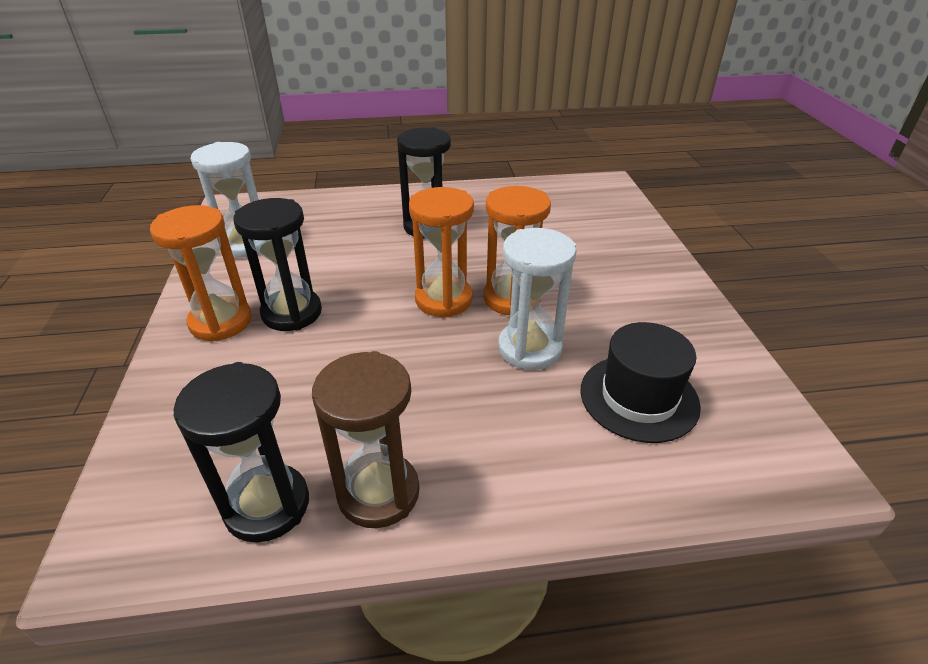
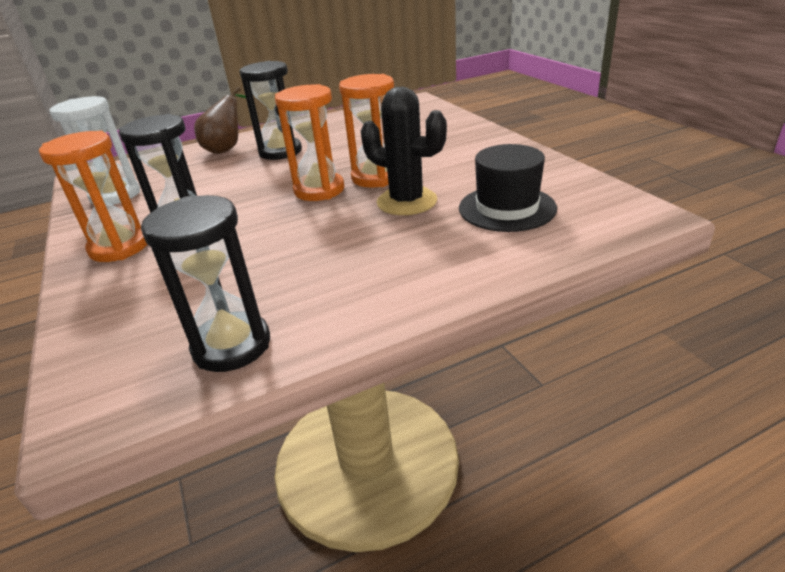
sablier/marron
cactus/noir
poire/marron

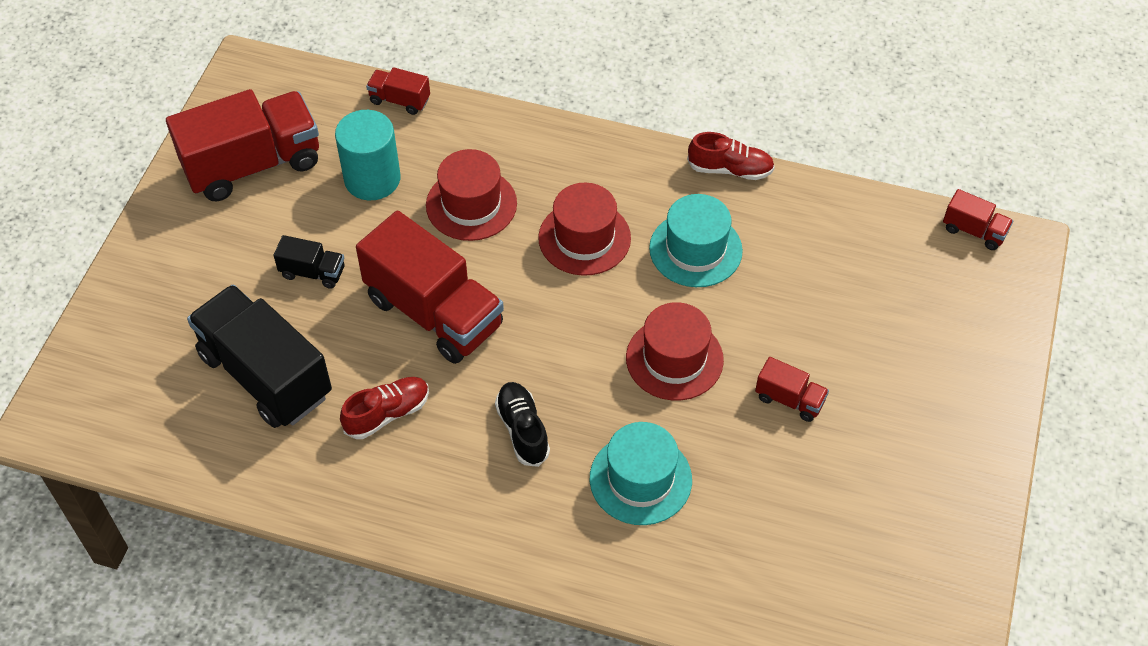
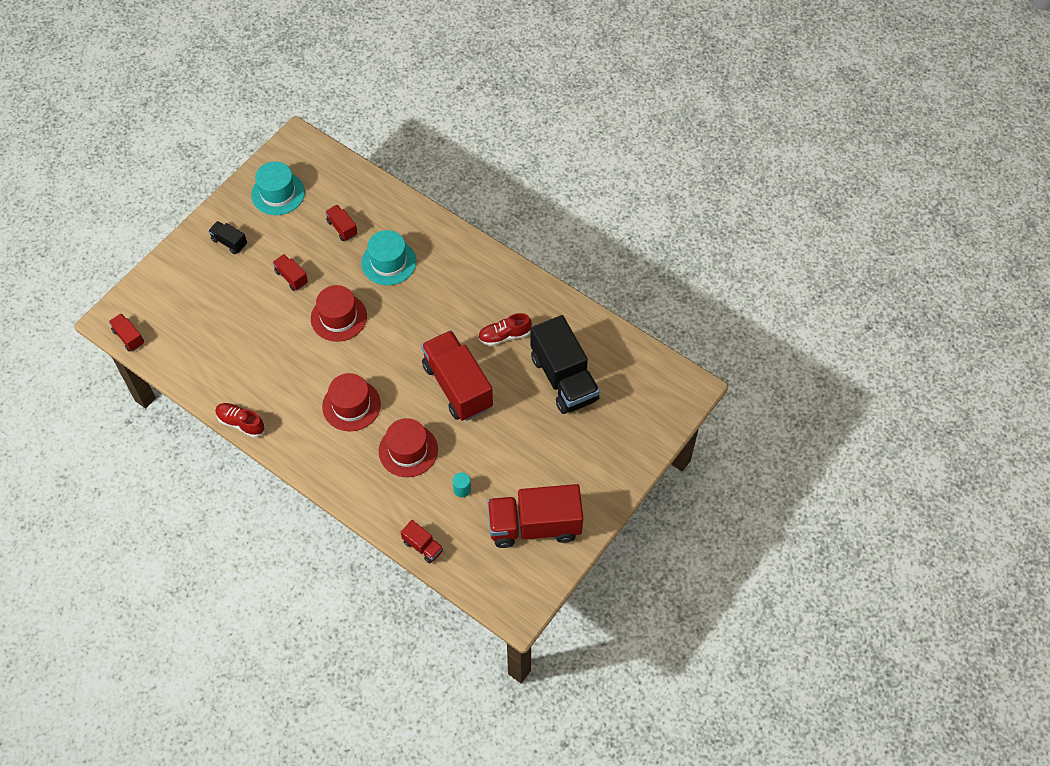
camion/noir (no. 1 from left)
cylindre/turquoise
chaussure/noir
chapeau/turquoise (no. 1 from left)
camion/rouge (no. 3 from left)

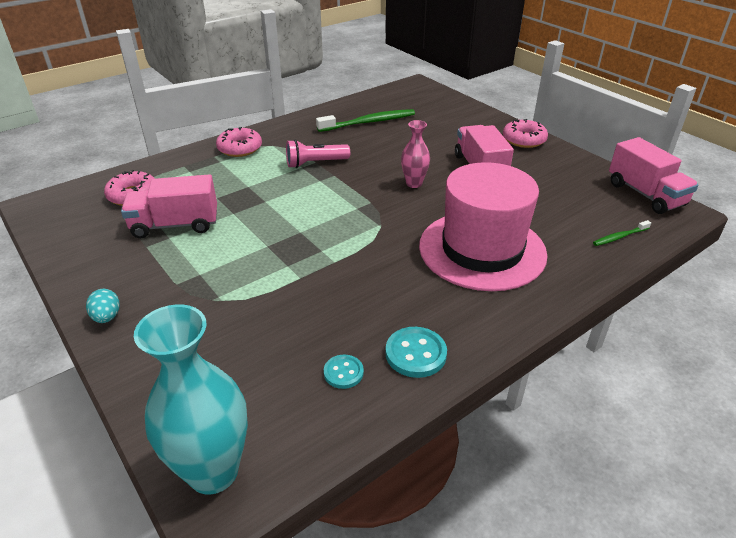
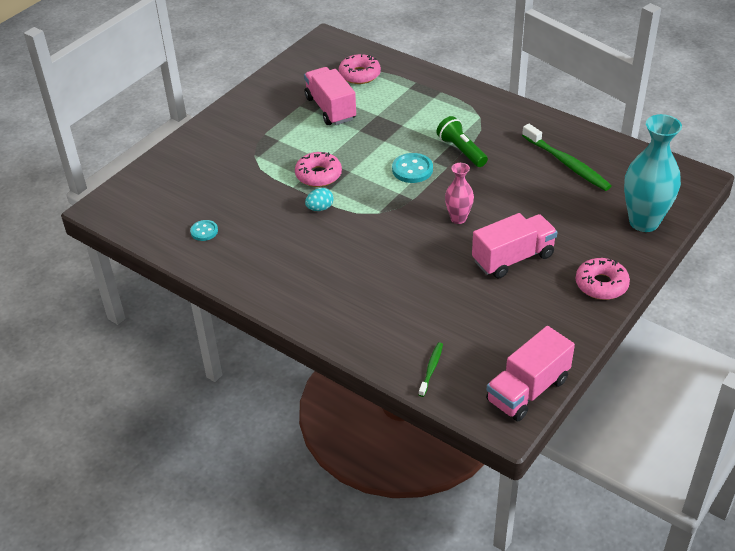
œuf/turquoise
vase/turquoise
beignet/rose (no. 1 from left)
lampe de poche/vert
bouton/turquoise (no. 2 from left)
chapeau/rose
brosse à dents/vert (no. 1 from left)

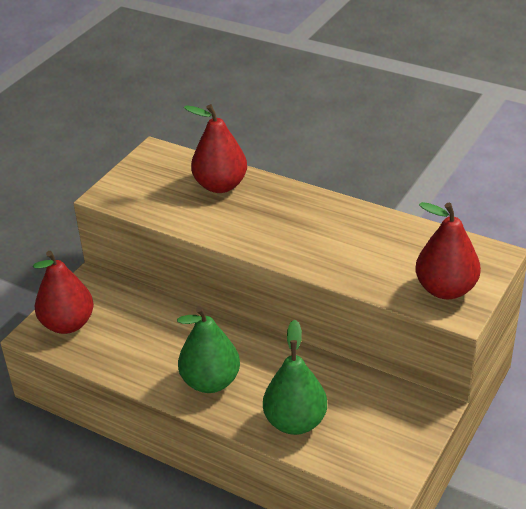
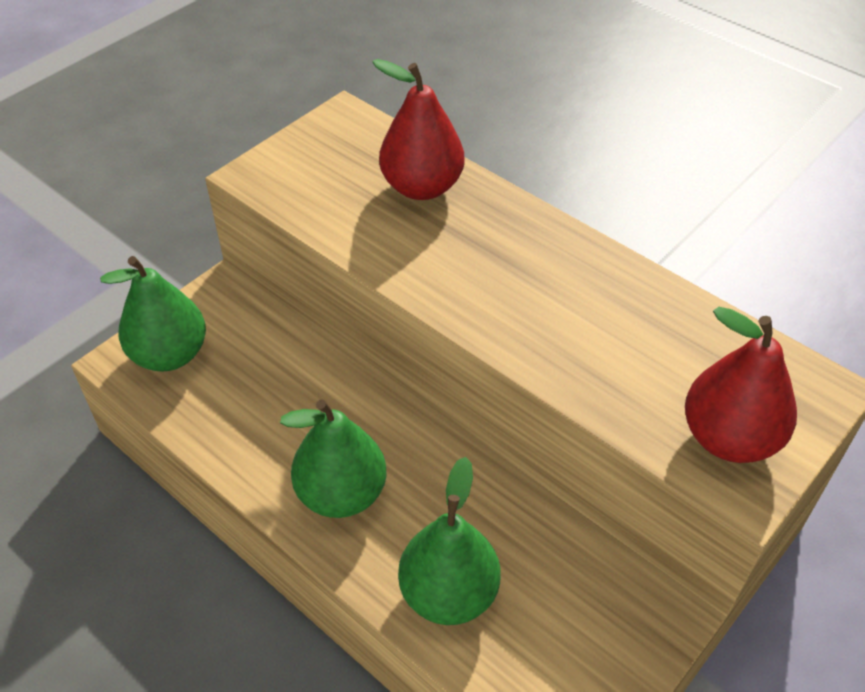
poire/vert (no. 1 from left)

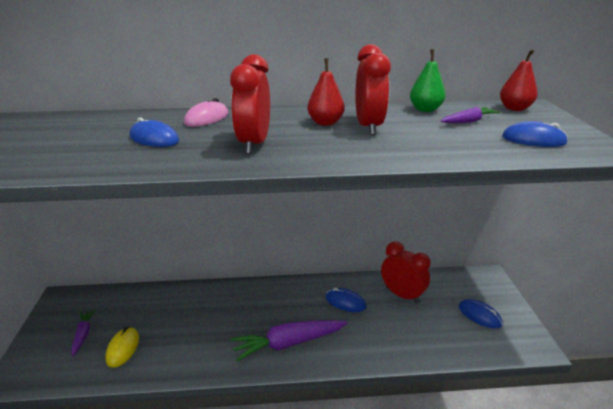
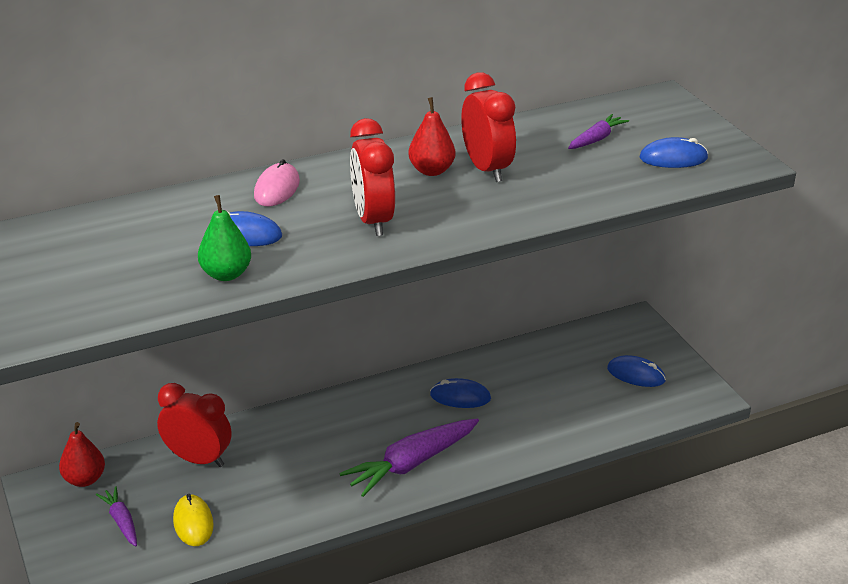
réveil/rouge (no. 1 from left)
poire/vert
poire/rouge (no. 1 from left)

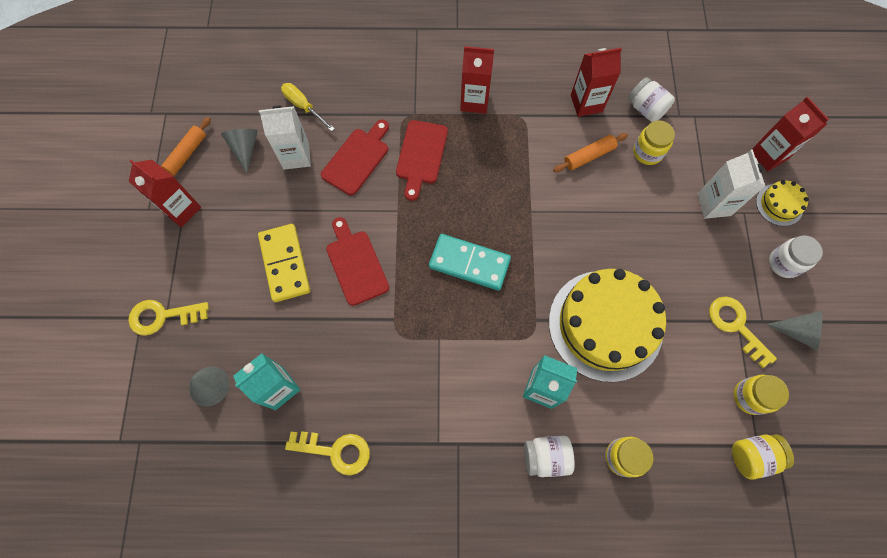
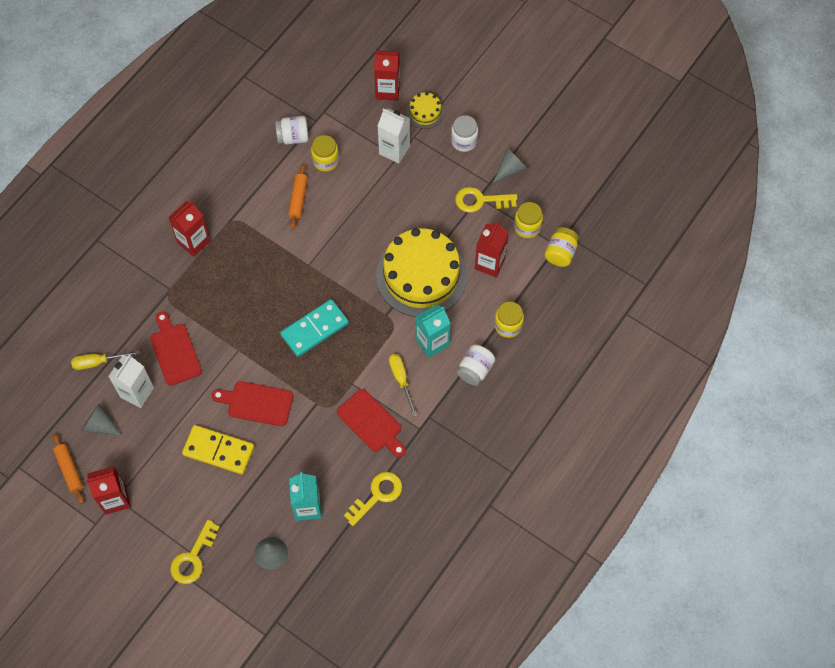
planche à découper/rouge (no. 3 from left)
brique de lait/rouge (no. 4 from left)
tournevis/jaune (no. 2 from left)

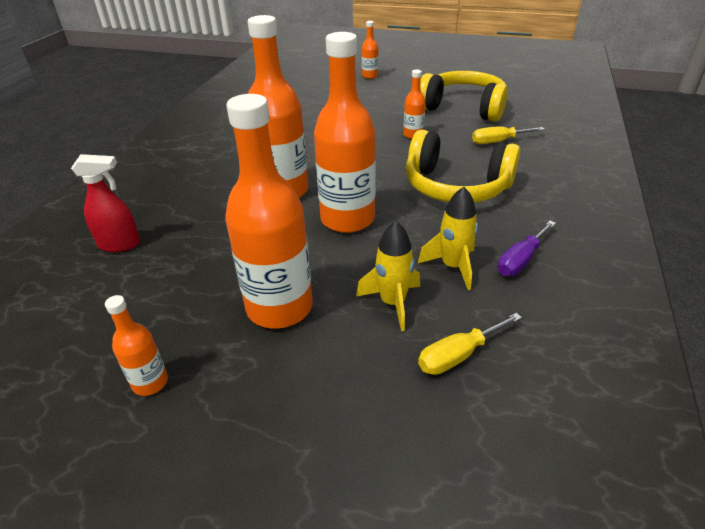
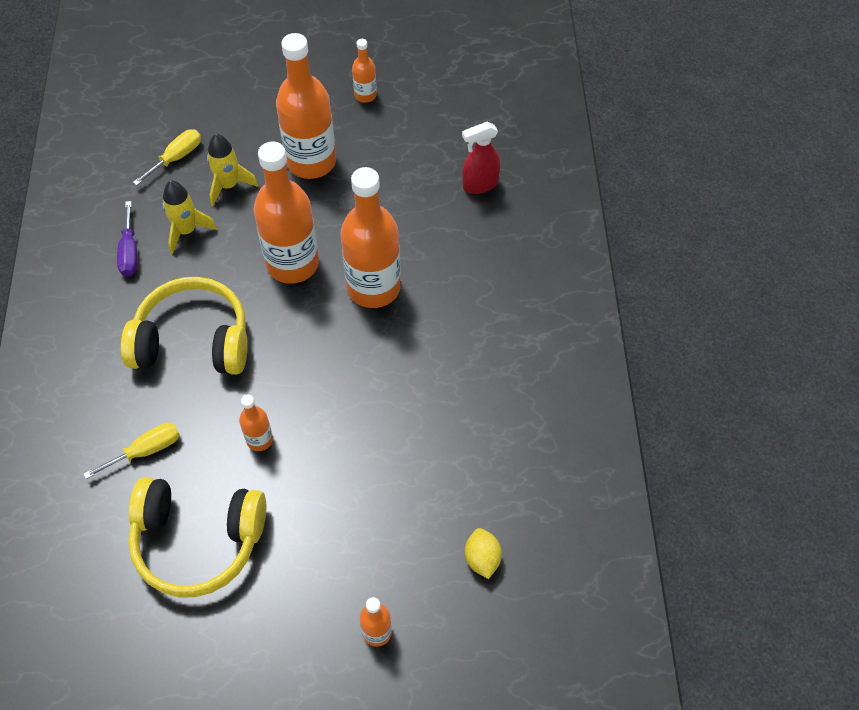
tournevis/violet
citron/jaune

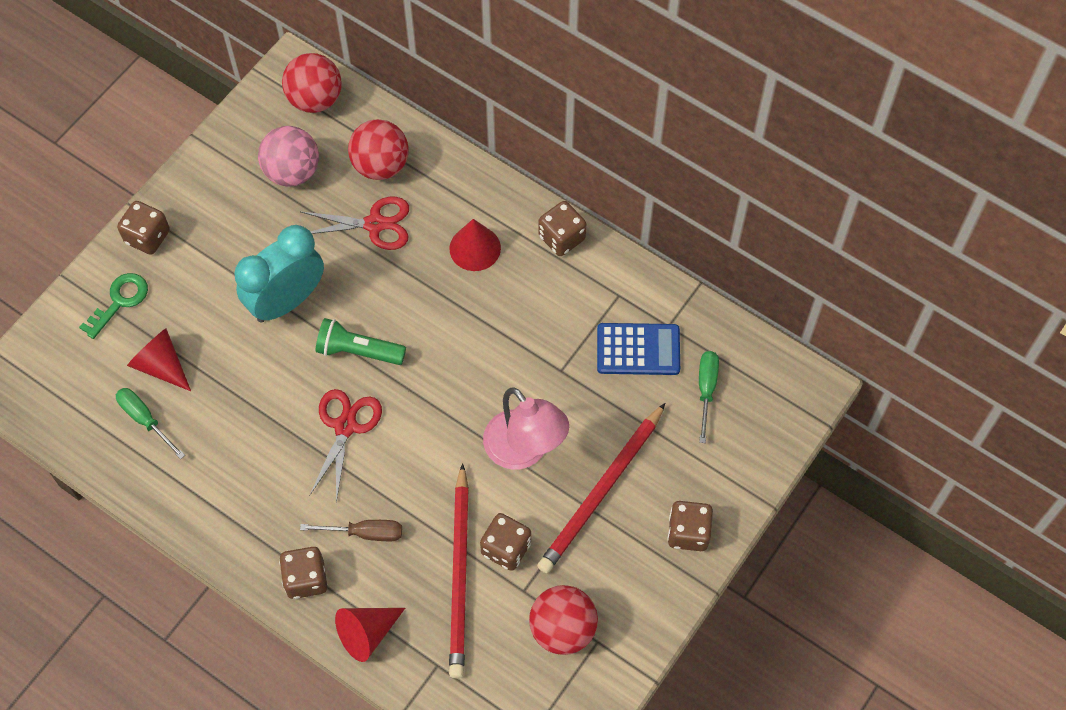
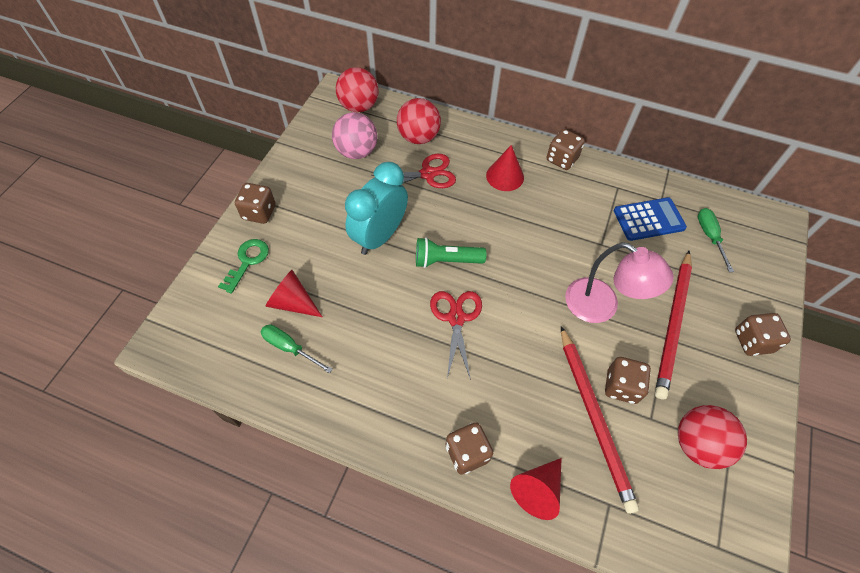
tournevis/marron

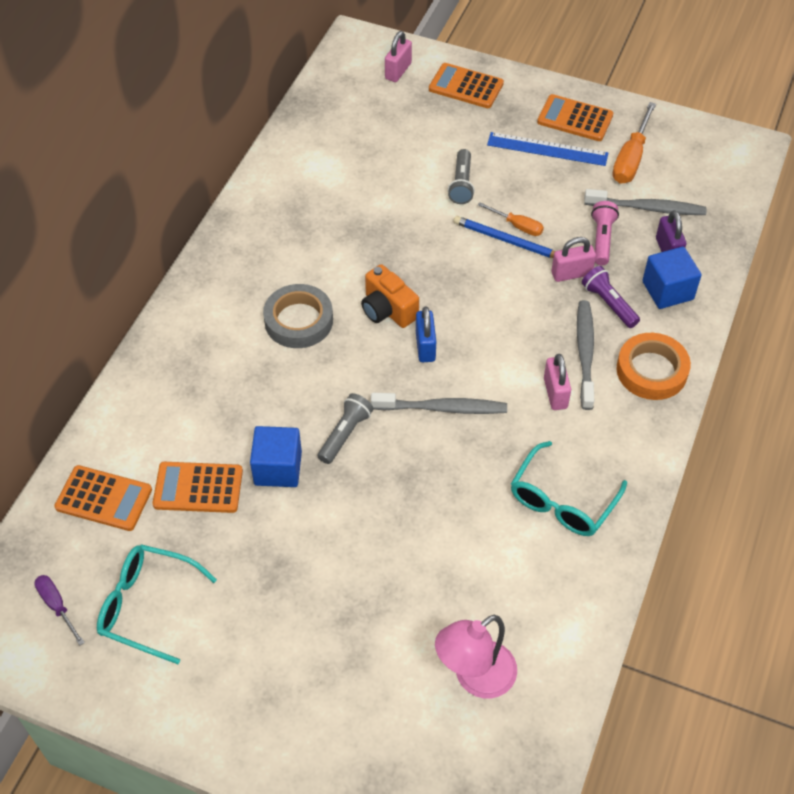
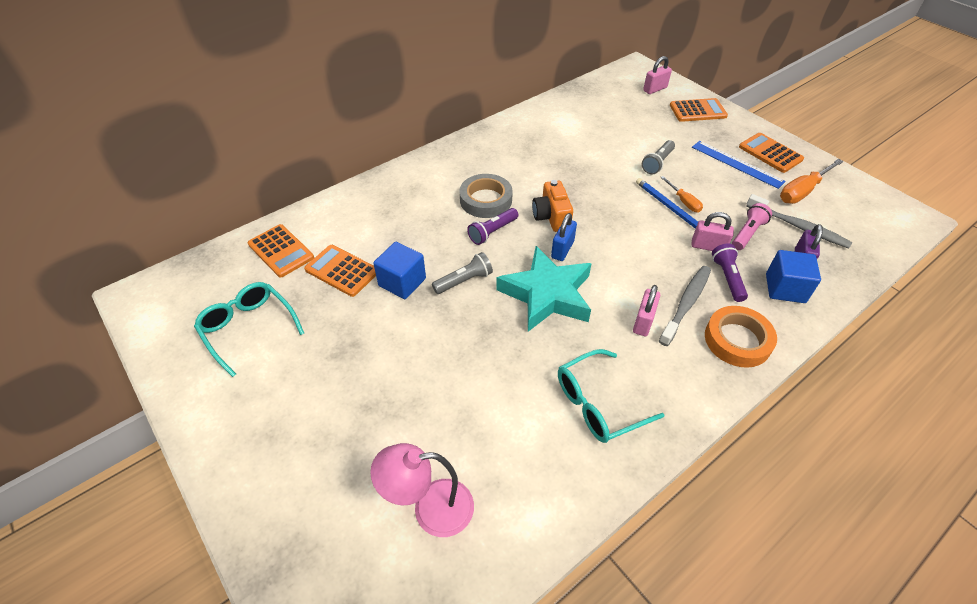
tournevis/violet
étoile/turquoise
calculatrice/orange (no. 3 from left)
lampe de poche/violet (no. 1 from left)

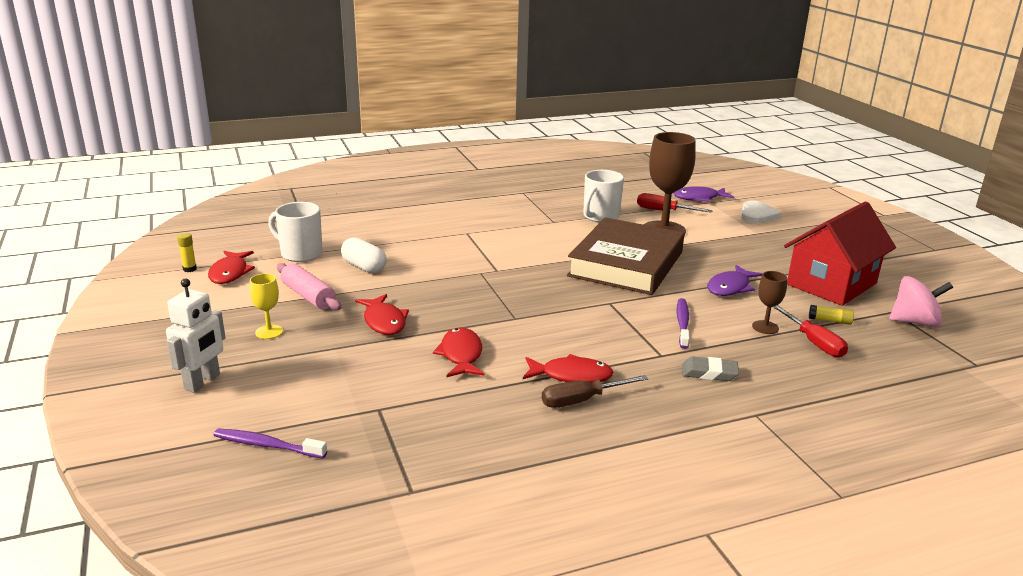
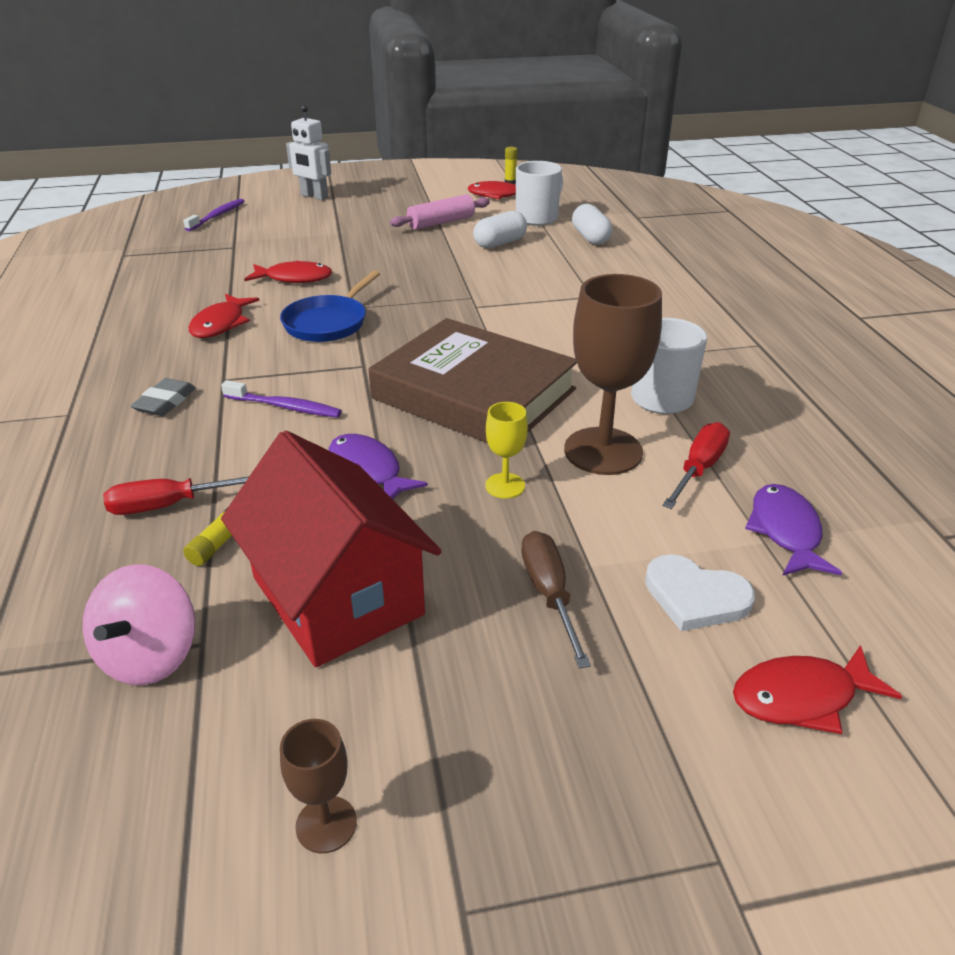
verre à pied/jaune
poisson/rouge (no. 4 from left)
tournevis/marron
verre à pied/marron (no. 1 from left)
poêle/bleu
gélule/blanc (no. 2 from left)

